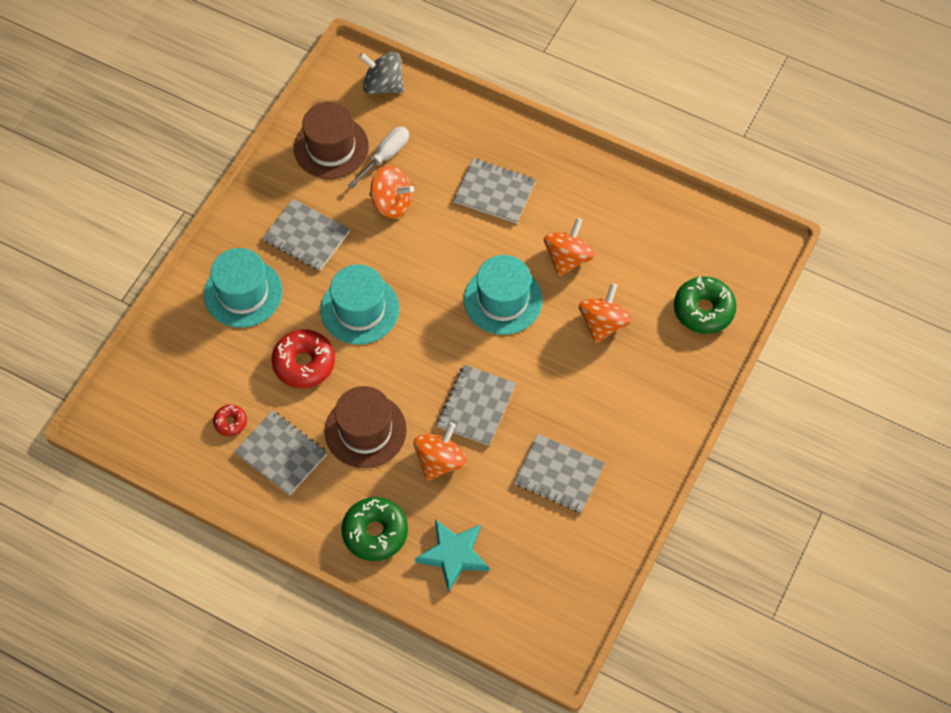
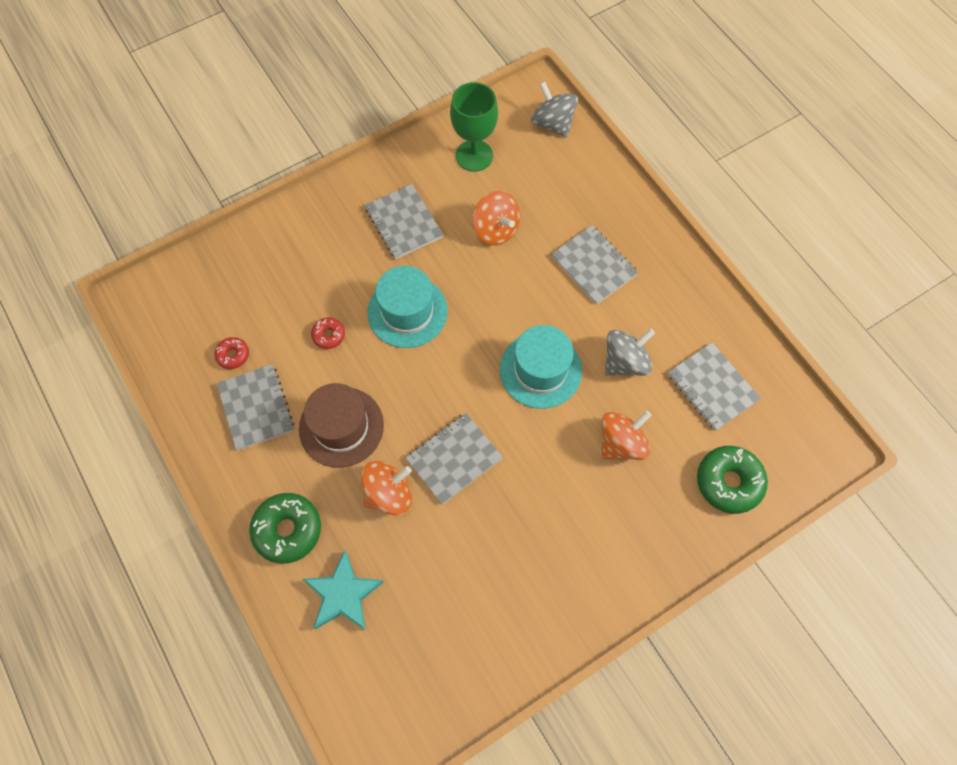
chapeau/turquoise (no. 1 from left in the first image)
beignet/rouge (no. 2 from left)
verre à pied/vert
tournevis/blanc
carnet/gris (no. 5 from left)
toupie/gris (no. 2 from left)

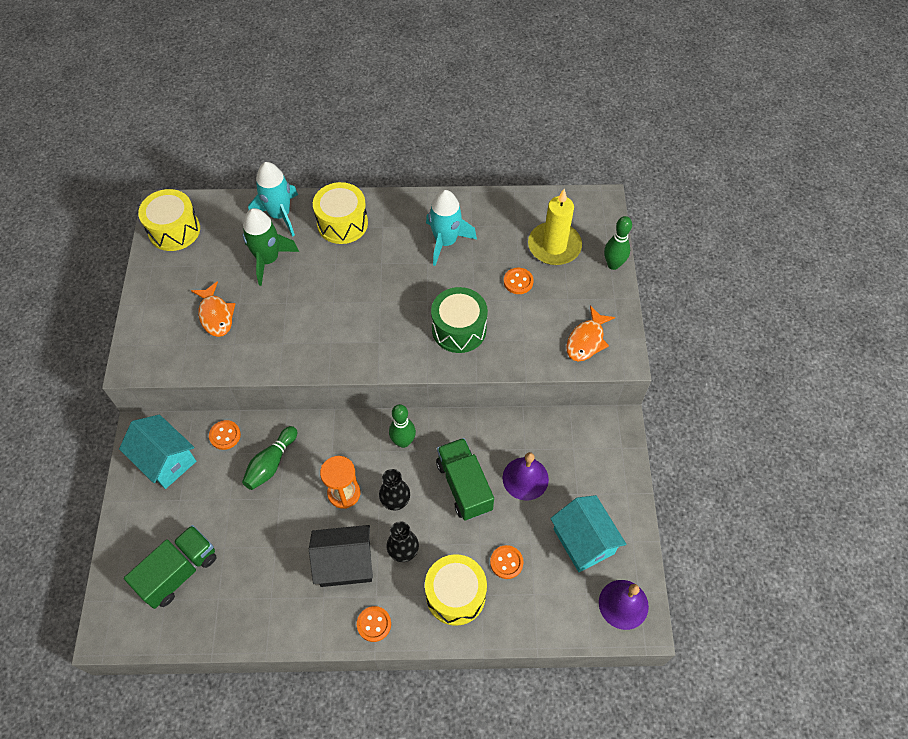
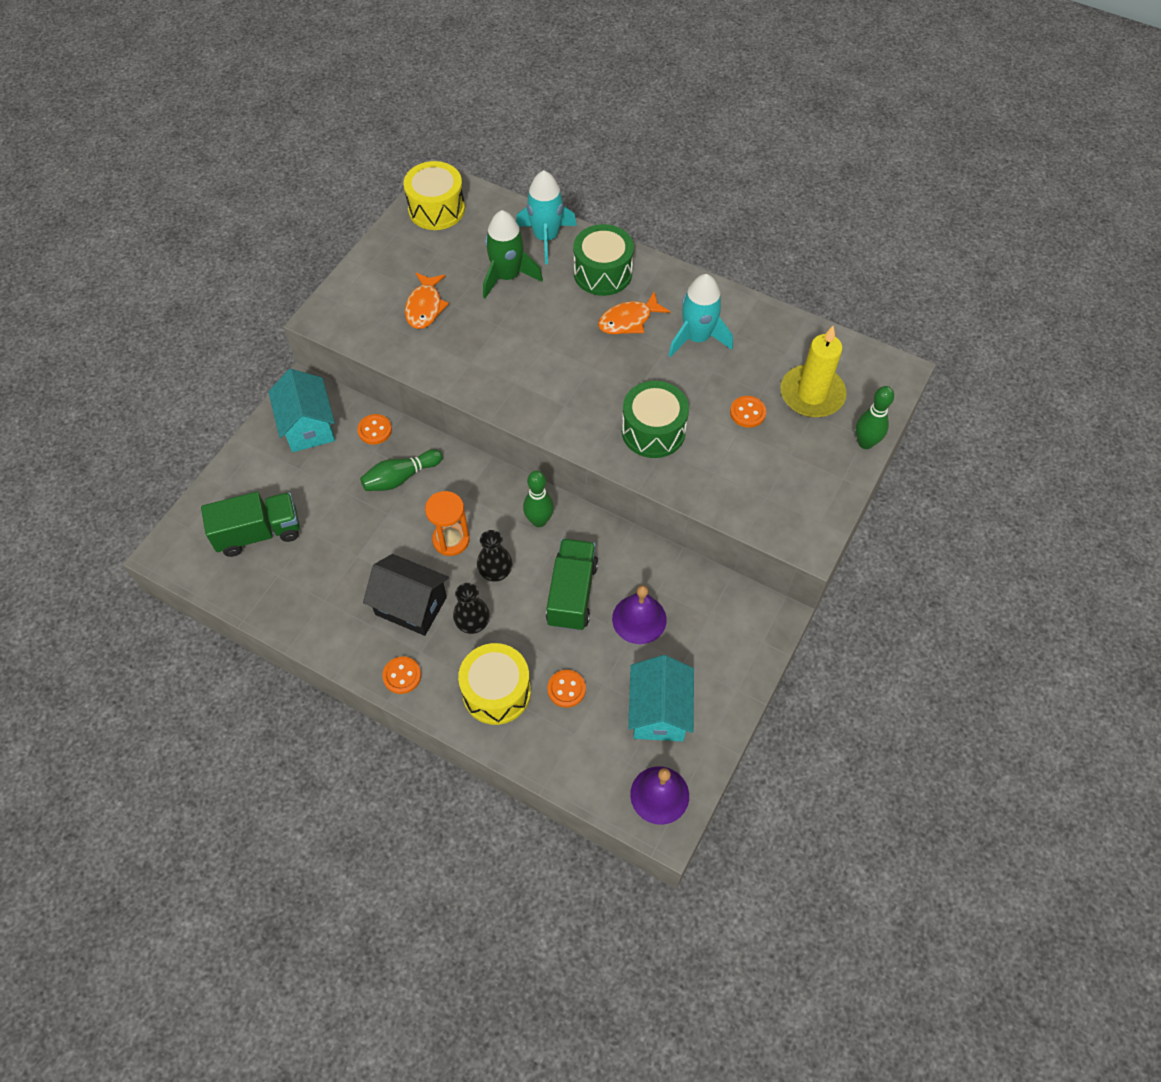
tambour/vert (no. 1 from left)
poisson/orange (no. 2 from left)

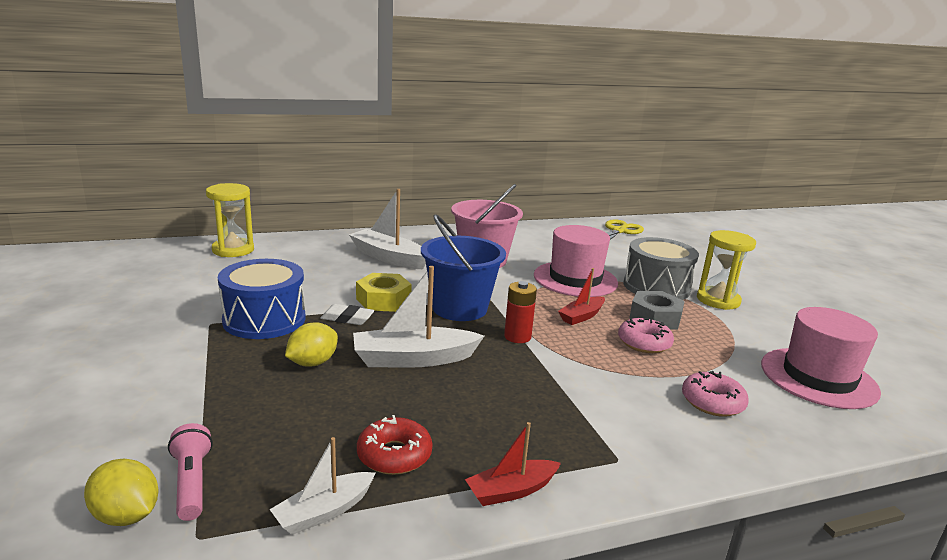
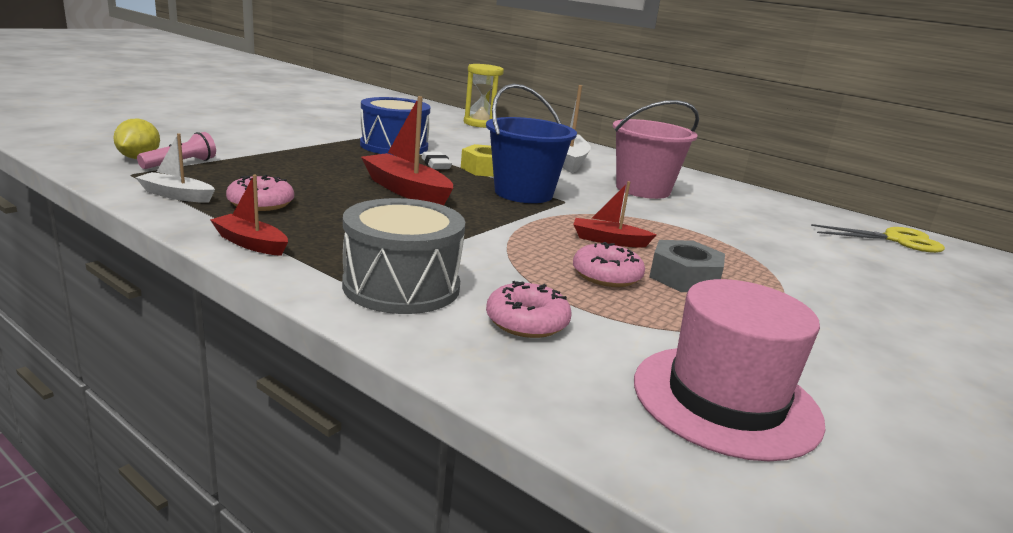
citron/jaune (no. 2 from left in the first image)
bateau/rouge (no. 2 from left)
beignet/rose (no. 1 from left)
pile/rouge
chapeau/rose (no. 1 from left in the first image)
tambour/gris
sablier/jaune (no. 2 from left in the first image)

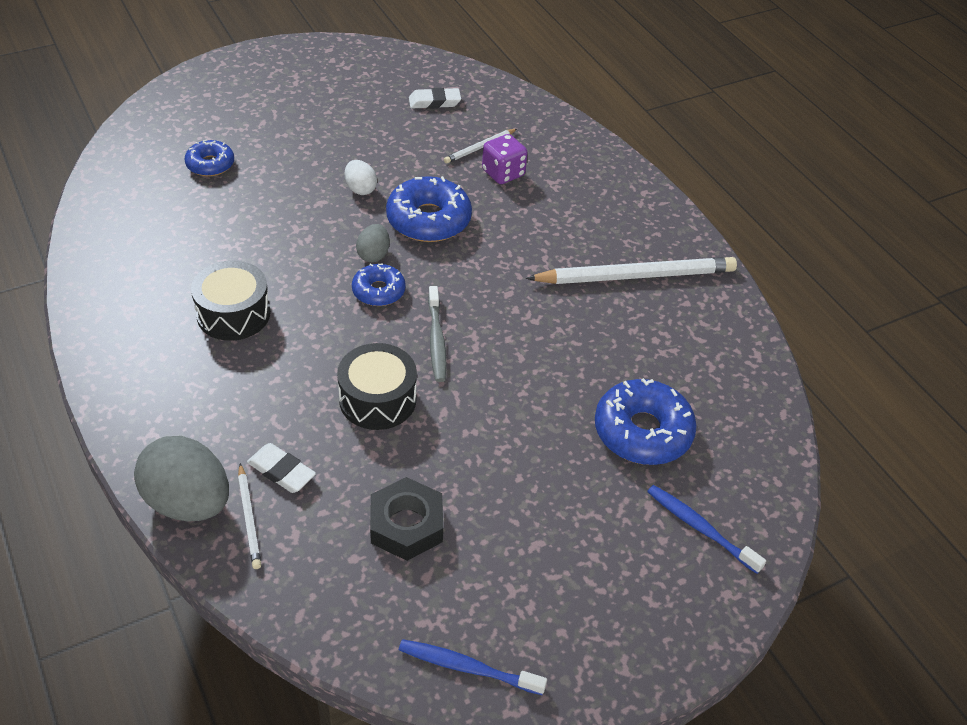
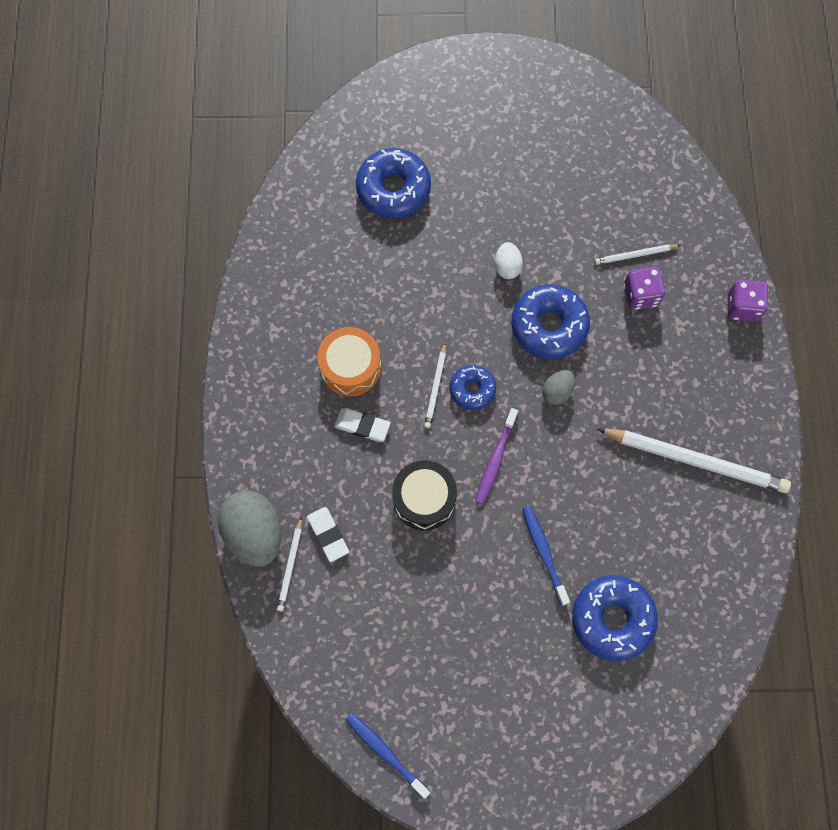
beignet/bleu (no. 1 from left)
tambour/orange
œuf/gris (no. 2 from left)
écrou/noir
gomme/blanc (no. 2 from left)
brosse à dents/violet
brosse à dents/bleu (no. 2 from left)
crayon/blanc (no. 2 from left)
dé/violet (no. 2 from left)

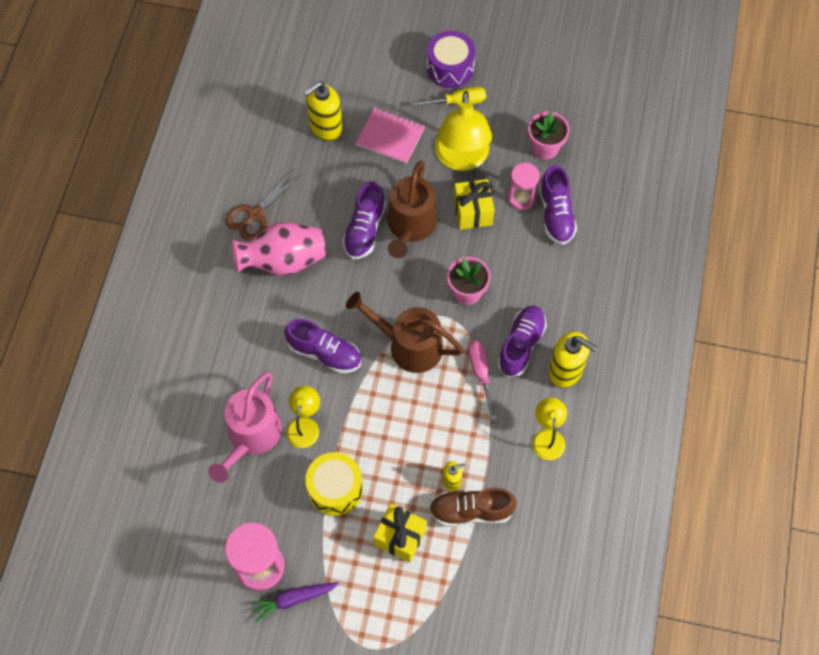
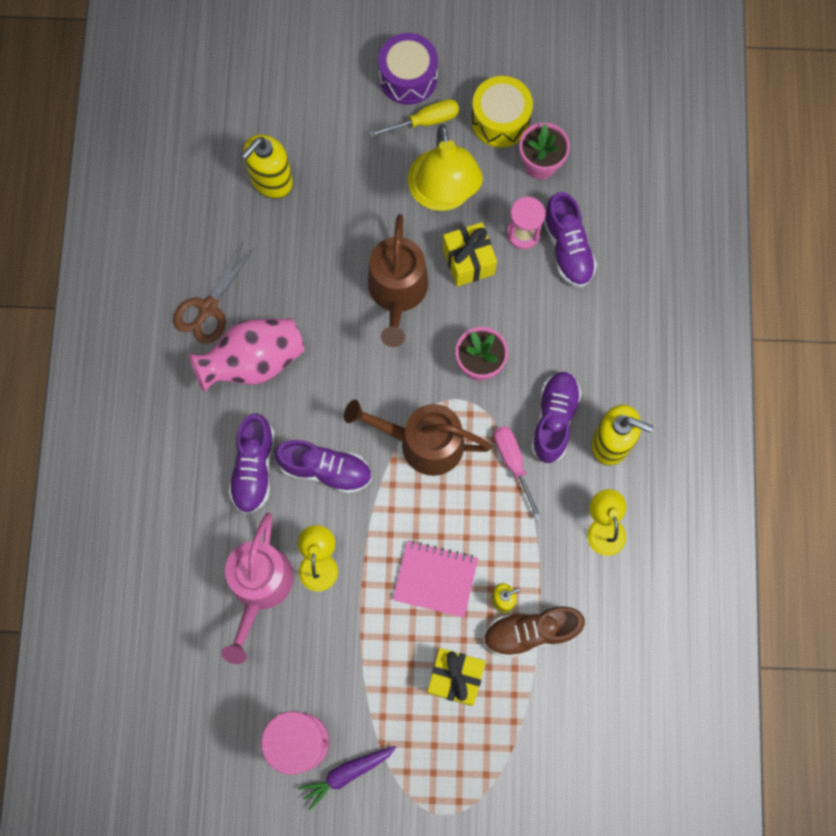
tambour/jaune
chaussure/violet (no. 1 from left)
carnet/rose

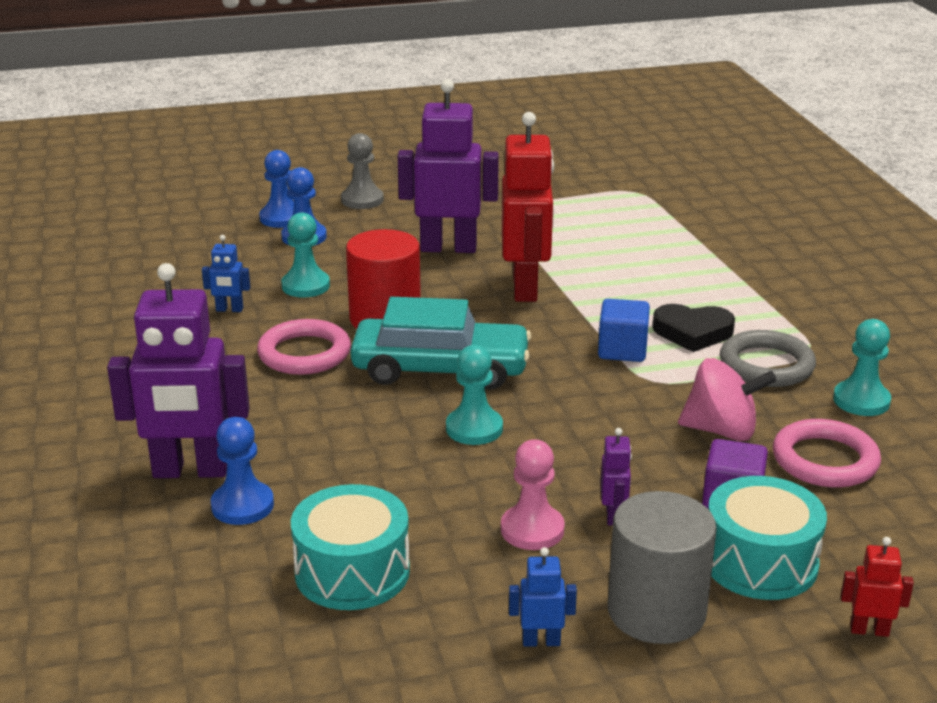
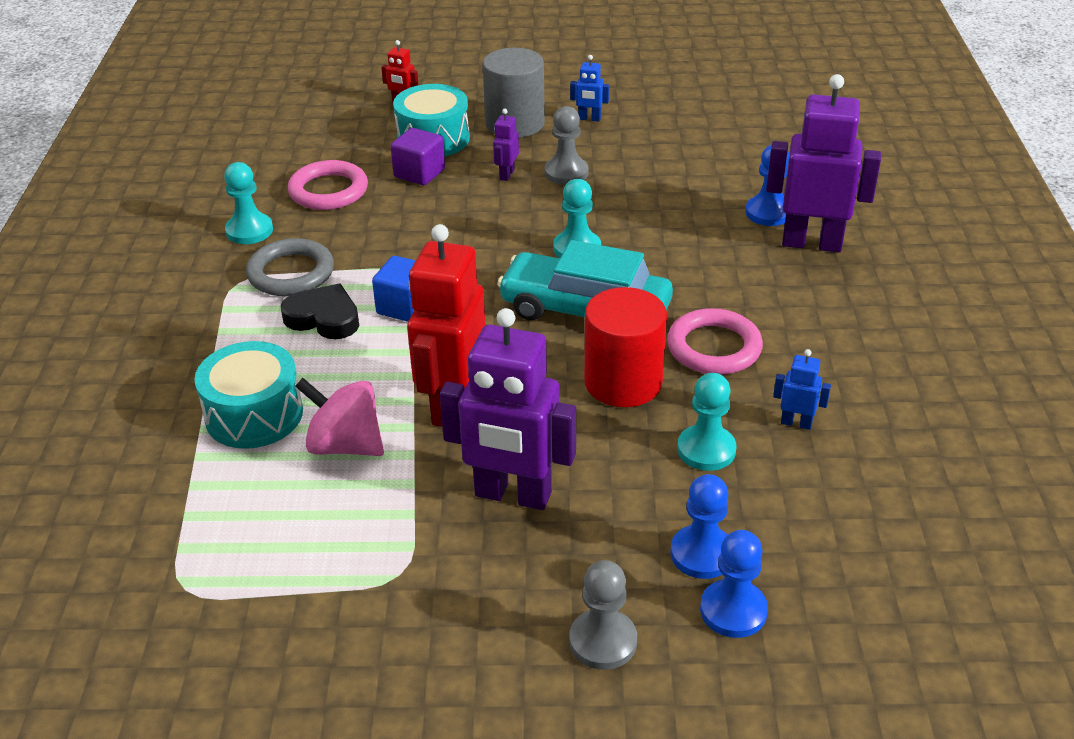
tambour/turquoise (no. 1 from left)
pion/gris (no. 1 from left)
toupie/rose

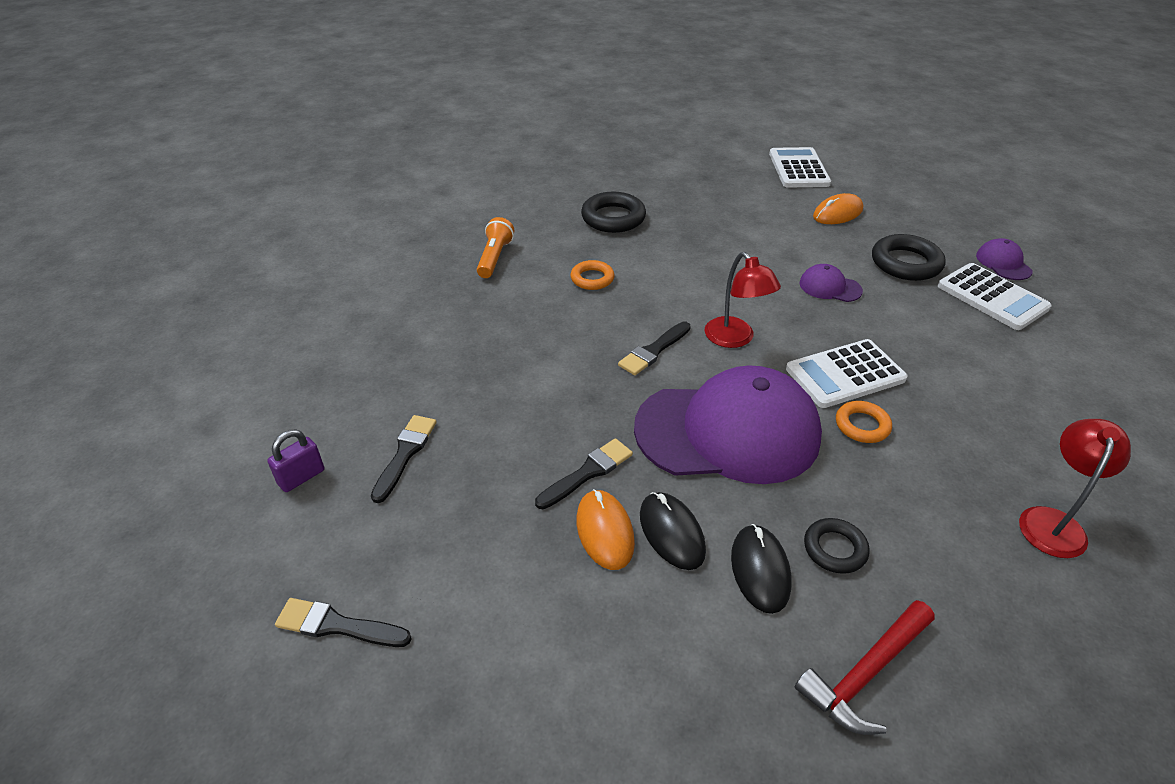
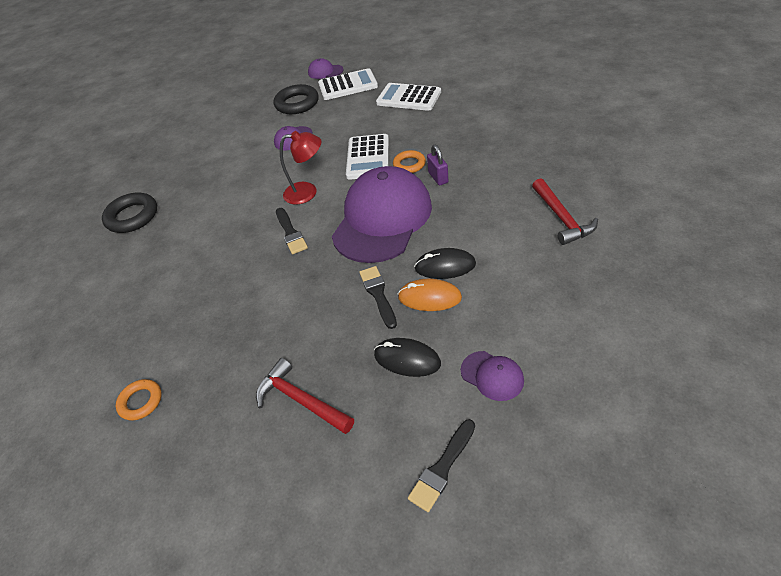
cadenas/violet
marteau/rouge (no. 1 from left)
lampe de poche/orange
anneau/orange (no. 1 from left)
souris/noir (no. 1 from left)
calculatrice/blanc (no. 3 from left)
anneau/noir (no. 2 from left in the first image)
souris/orange (no. 2 from left in the first image)
lampe/rouge (no. 2 from left in the first image)
casquette/violet (no. 4 from left)

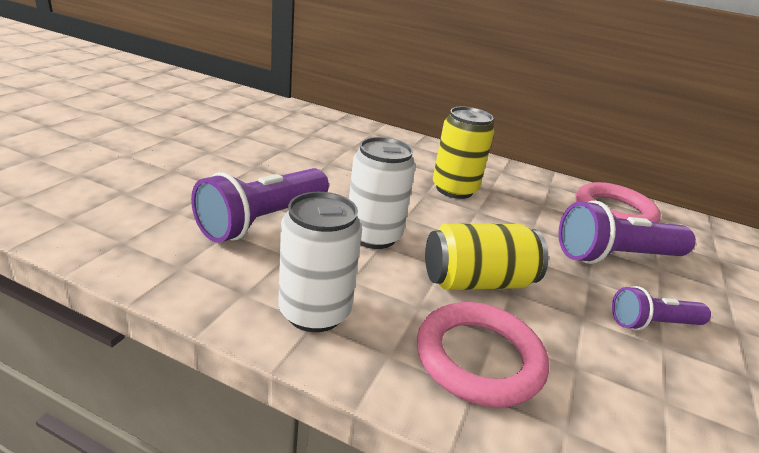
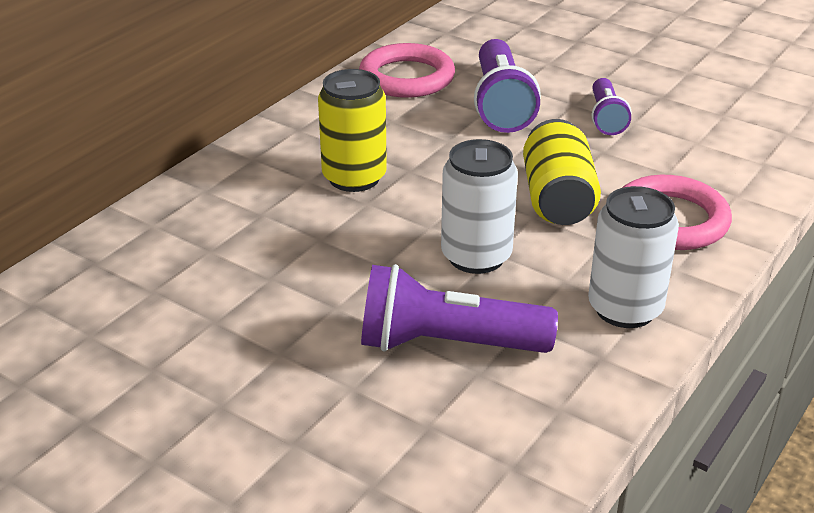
lampe de poche/violet (no. 1 from left)

